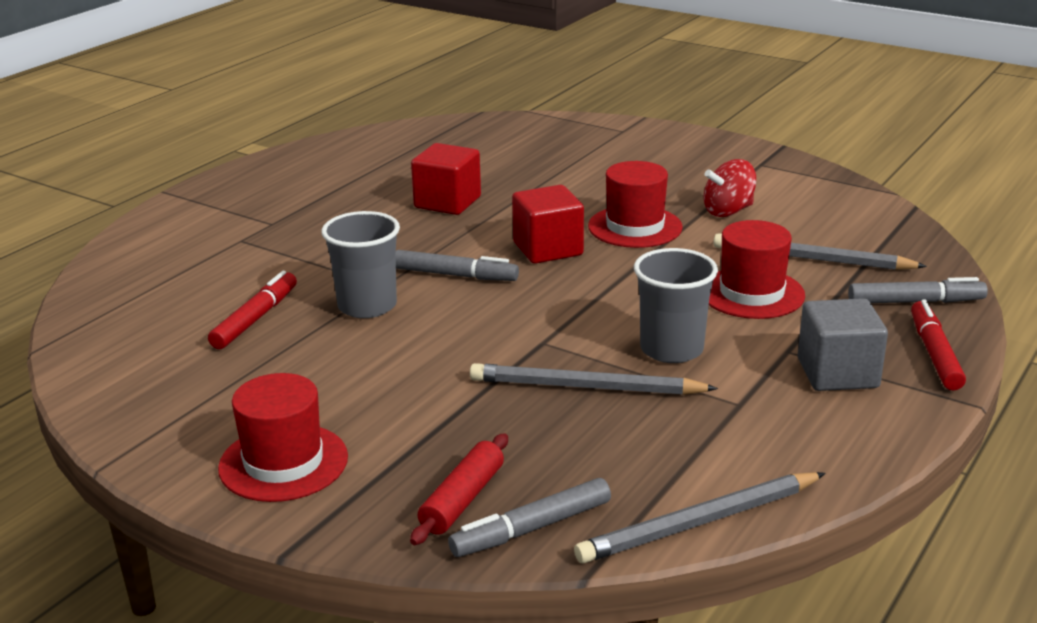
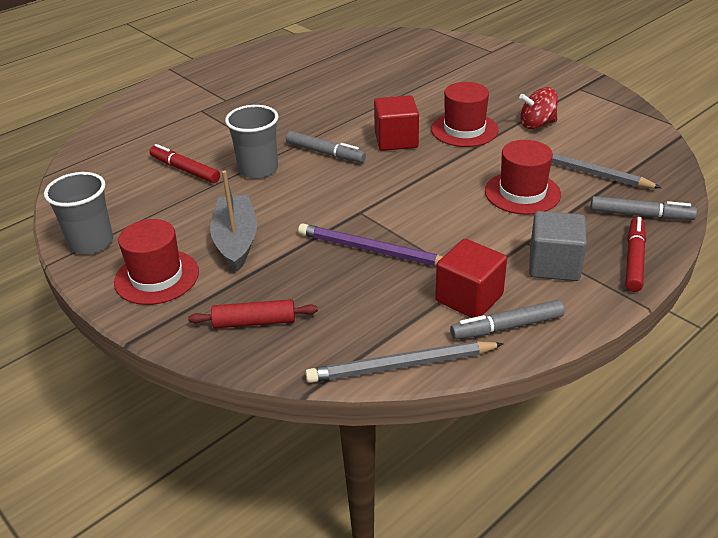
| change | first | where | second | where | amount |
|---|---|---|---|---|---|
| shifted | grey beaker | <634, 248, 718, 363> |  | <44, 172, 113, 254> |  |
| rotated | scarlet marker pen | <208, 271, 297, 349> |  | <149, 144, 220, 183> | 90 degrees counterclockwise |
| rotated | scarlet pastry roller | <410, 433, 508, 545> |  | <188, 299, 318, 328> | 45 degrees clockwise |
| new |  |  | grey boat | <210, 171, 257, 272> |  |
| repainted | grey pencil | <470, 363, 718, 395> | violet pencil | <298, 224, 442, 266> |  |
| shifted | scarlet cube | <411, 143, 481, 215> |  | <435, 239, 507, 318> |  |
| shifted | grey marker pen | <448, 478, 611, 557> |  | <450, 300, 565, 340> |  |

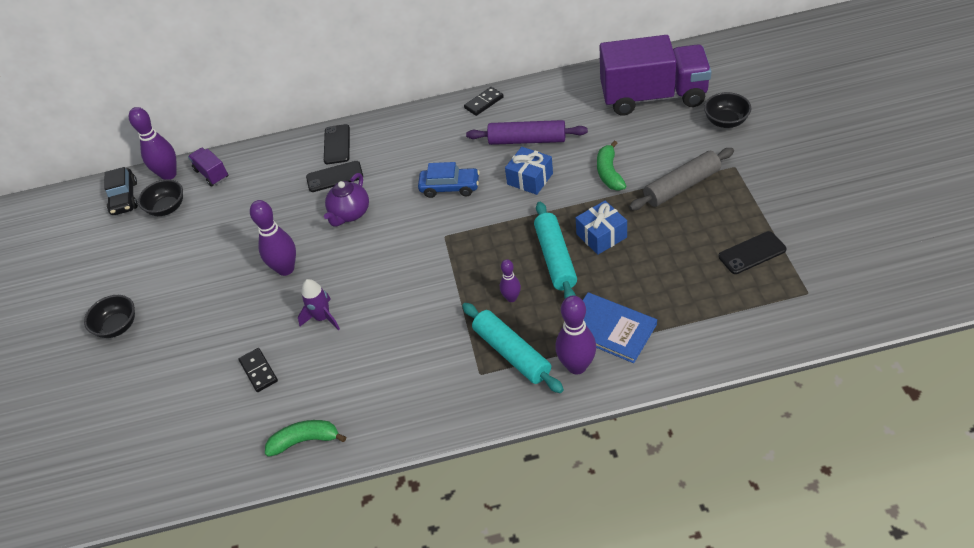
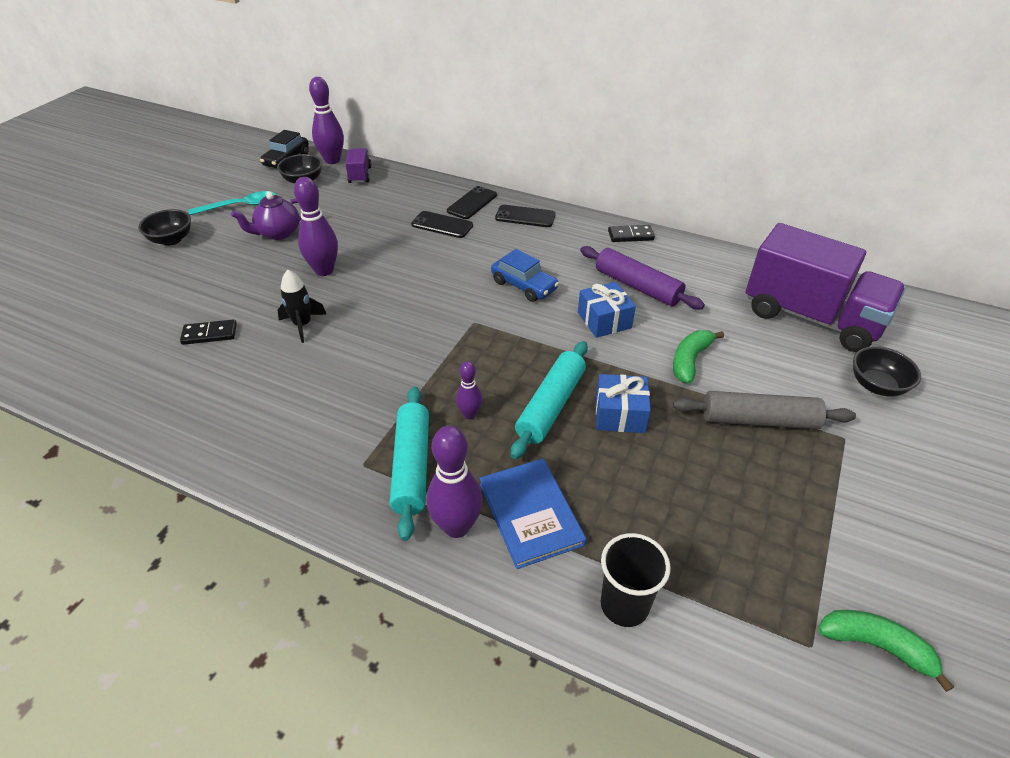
| change | first | where | second | where | amount |
|---|---|---|---|---|---|
| rotated | black domino tile | <239, 348, 278, 392> |  | <180, 319, 237, 345> | 75 degrees clockwise |
| new |  |  | turquoise tablespoon | <188, 191, 276, 215> |  |
| shifted | violet teapot | <324, 173, 369, 227> |  | <231, 192, 301, 240> |  |
| repainted | violet toy rocket | <298, 279, 340, 330> | black toy rocket | <277, 270, 327, 343> |  |
| shifted | black smartphone | <718, 231, 787, 274> |  | <495, 205, 556, 227> |  |
| new |  |  | black beaker | <601, 533, 671, 627> |  |
| shifted | emerald banana | <265, 420, 346, 457> |  | <818, 610, 954, 692> |  |

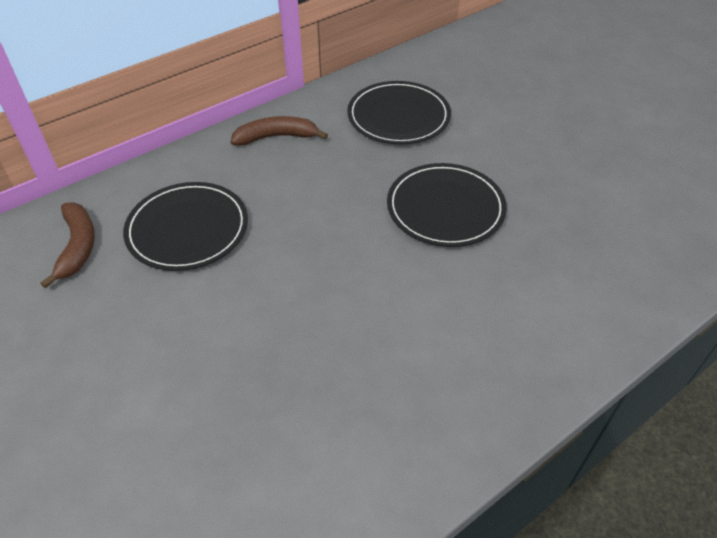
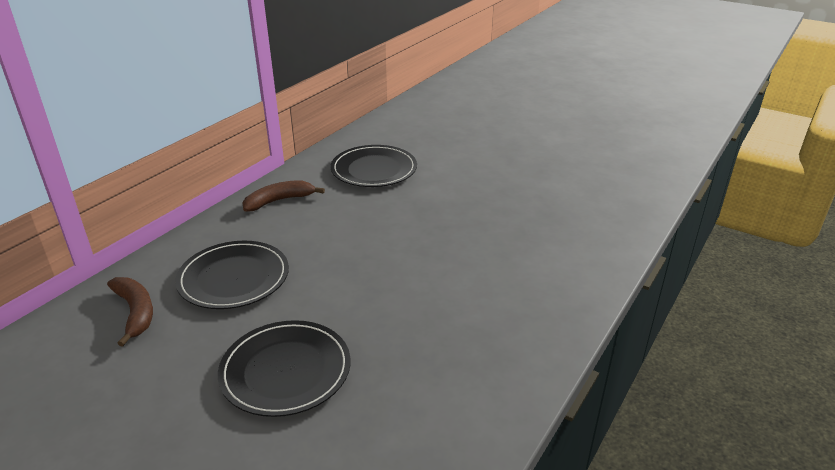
| change | first | where | second | where | amount |
|---|---|---|---|---|---|
| shifted | black dinner plate | <387, 163, 507, 247> |  | <218, 320, 350, 417> |  |

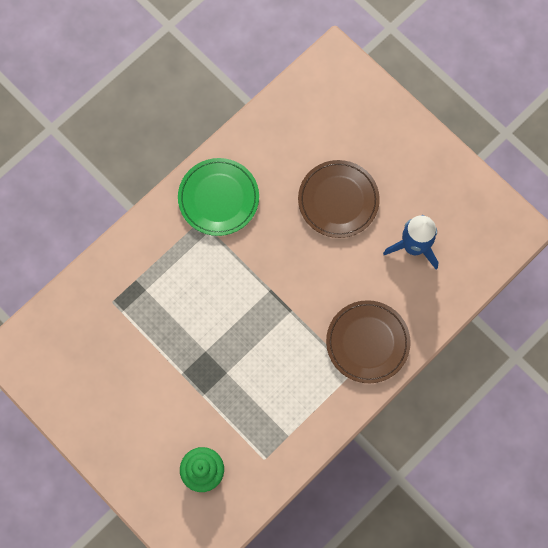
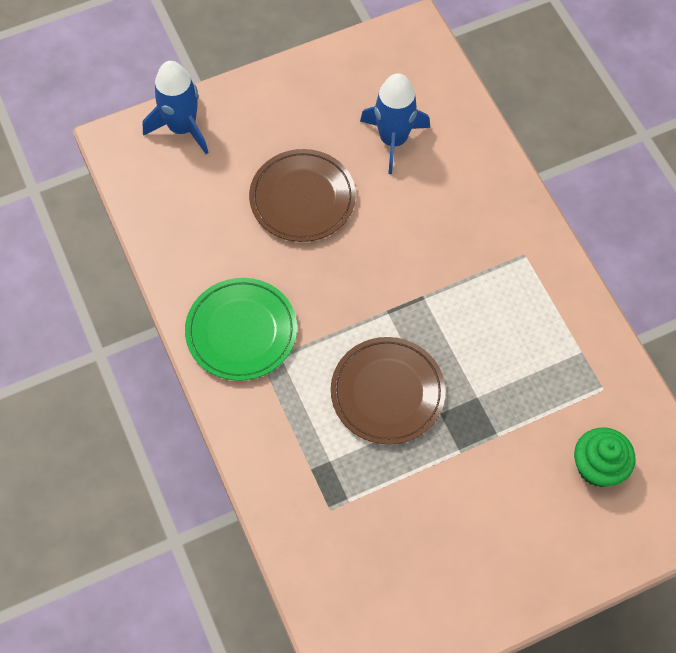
| change | first | where | second | where | amount |
|---|---|---|---|---|---|
| new |  |  | royal blue toy rocket | <143, 61, 209, 154> |  |
| shifted | brown dinner plate | <326, 300, 411, 383> |  | <331, 337, 446, 445> |  |

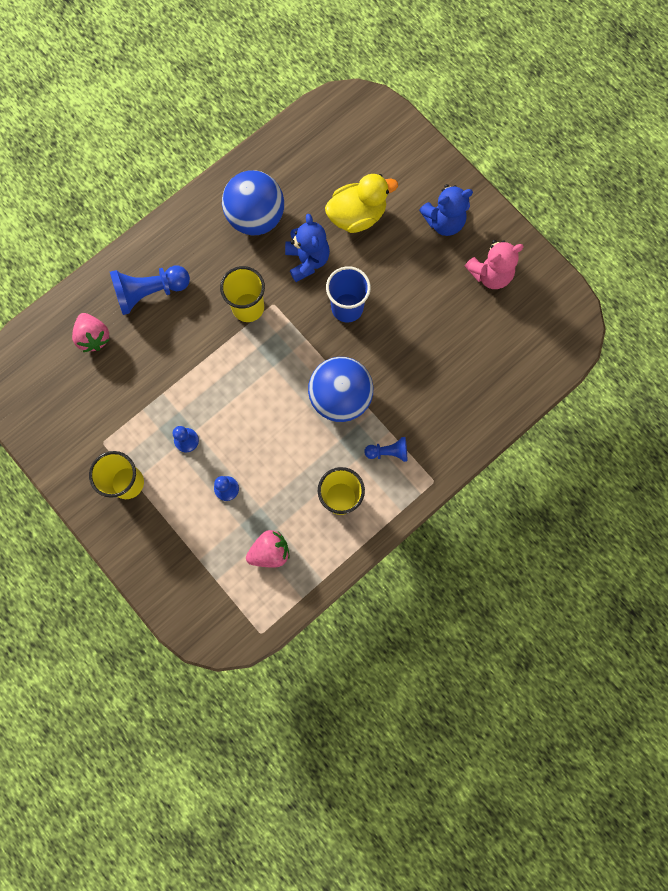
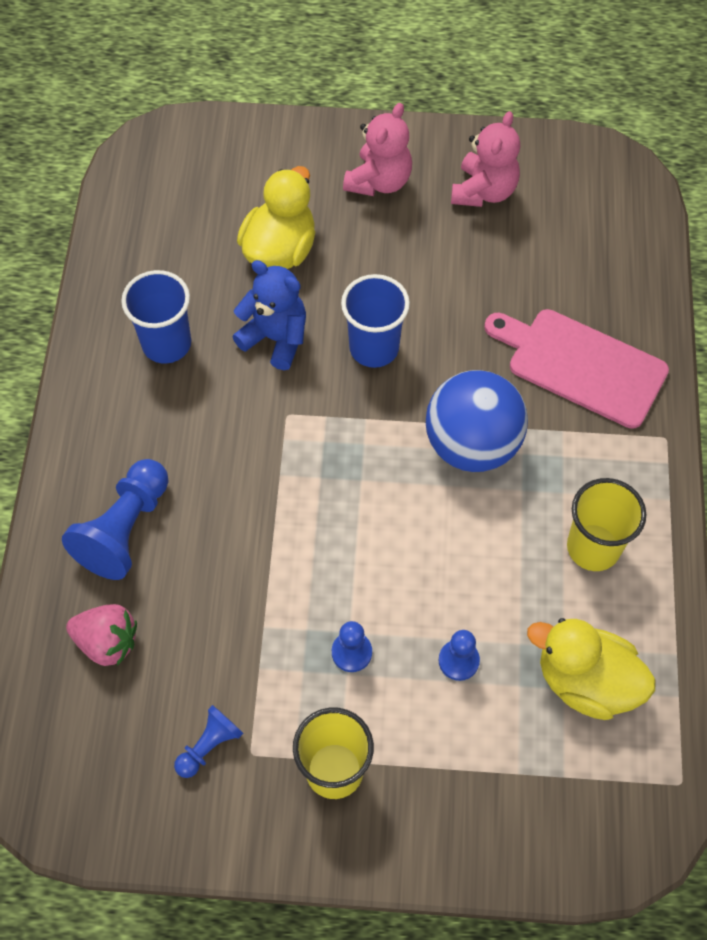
| change | first | where | second | where | amount |
|---|---|---|---|---|---|
| swapped | royal blue play ball | <222, 170, 284, 235> | royal blue beaker | <121, 270, 191, 364> |  |
| shifted | royal blue pawn | <364, 437, 407, 462> |  | <174, 705, 243, 778> |  |
| repainted | royal blue stuffed bear | <419, 184, 473, 236> | pink stuffed bear | <343, 103, 412, 196> |  |
| new |  |  | pink cutting board | <484, 309, 669, 429> |  |
| swapped | pink strawberry | <246, 530, 290, 568> | bright yellow toy duck | <527, 618, 655, 720> |  |
| gone | bright yellow beaker | <220, 266, 265, 322> |  |  |  |

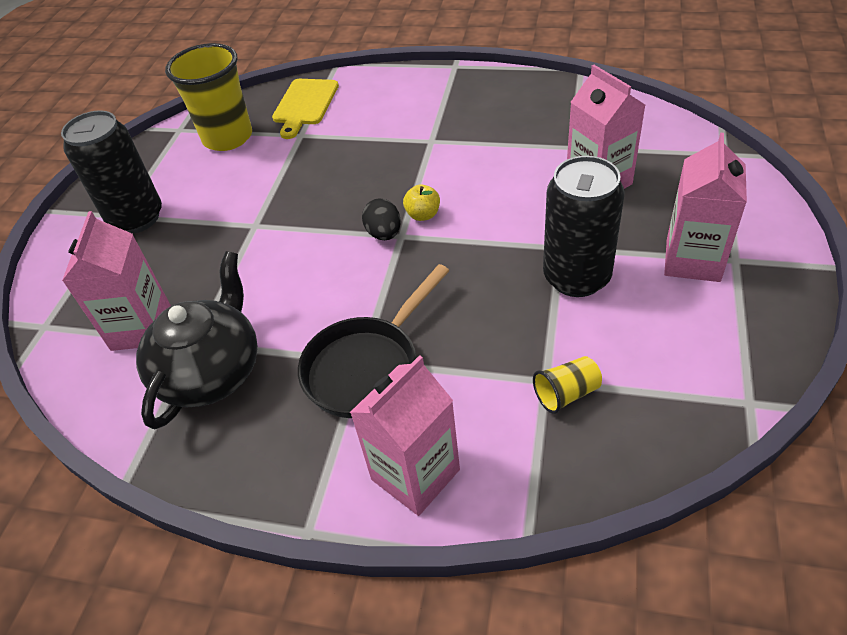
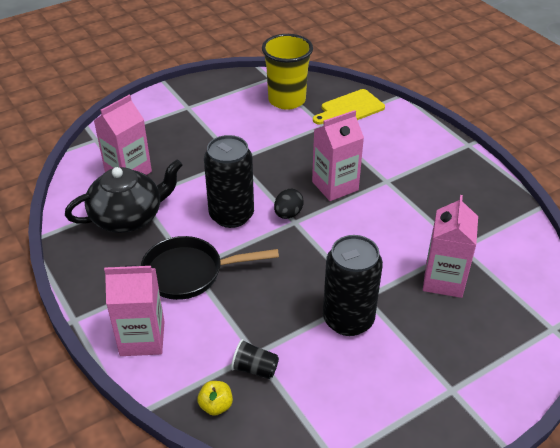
| change | first | where | second | where | amount |
|---|---|---|---|---|---|
| shifted | bright yellow toy apple | <403, 184, 440, 221> |  | <197, 381, 233, 416> |  |
| shifted | black soda can | <61, 110, 162, 234> |  | <204, 135, 254, 228> |  |
| repainted | bright yellow beaker | <533, 356, 602, 414> | black beaker | <231, 339, 279, 379> |  |
| shifted | pink carton | <664, 133, 747, 282> |  | <312, 110, 364, 201> |  |

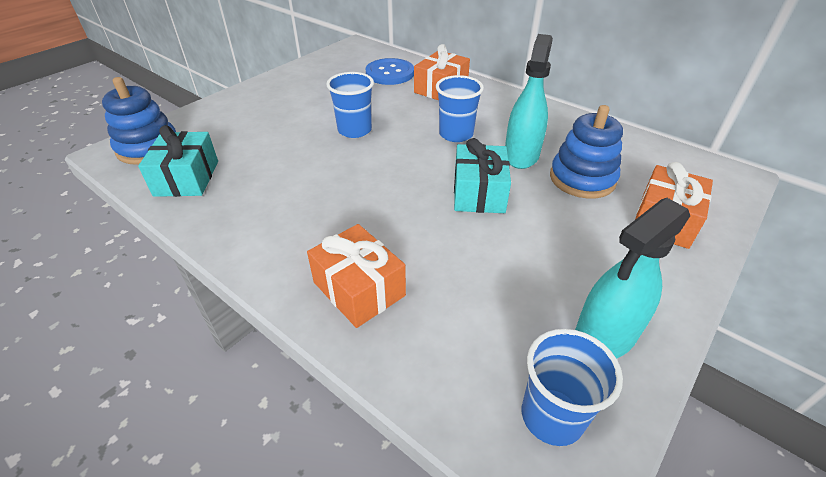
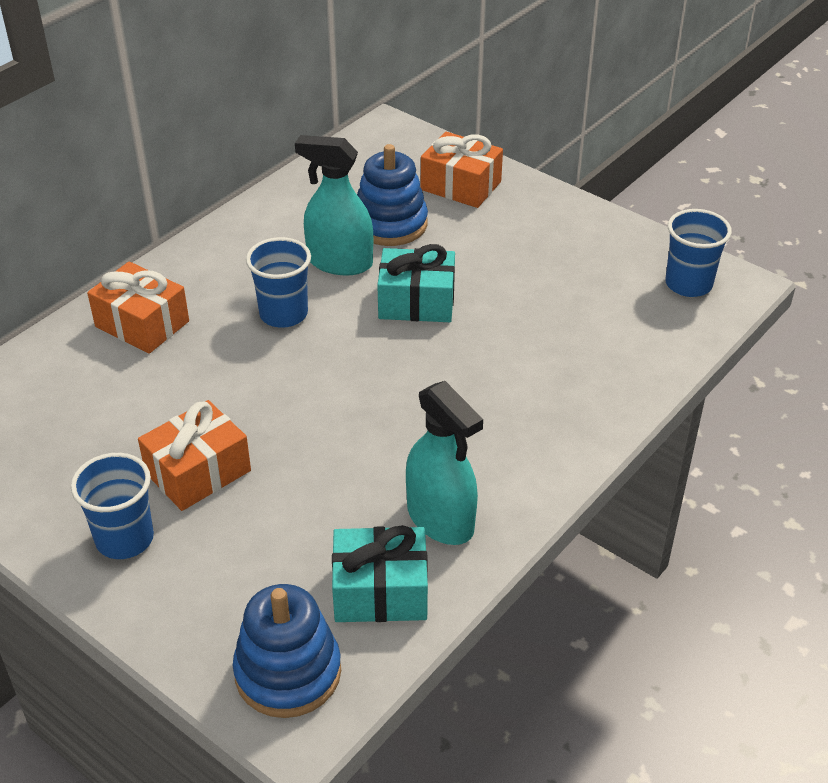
| change | first | where | second | where | amount |
|---|---|---|---|---|---|
| shifted | royal blue beaker | <326, 72, 374, 138> |  | <71, 453, 154, 559> |  |
| shifted | orange wrapped gift | <307, 224, 406, 328> |  | <138, 400, 251, 511> |  |
| shifted | turquoise spray cleaner | <575, 198, 690, 359> |  | <406, 381, 483, 545> |  |
| gone | royal blue shirt button | <365, 58, 414, 85> |  |  |  |

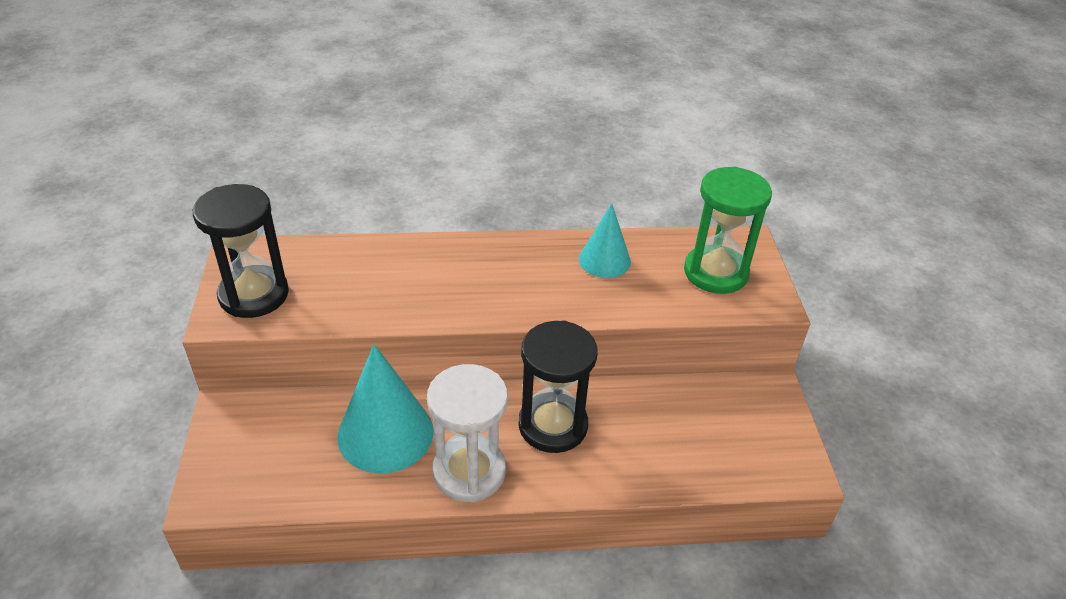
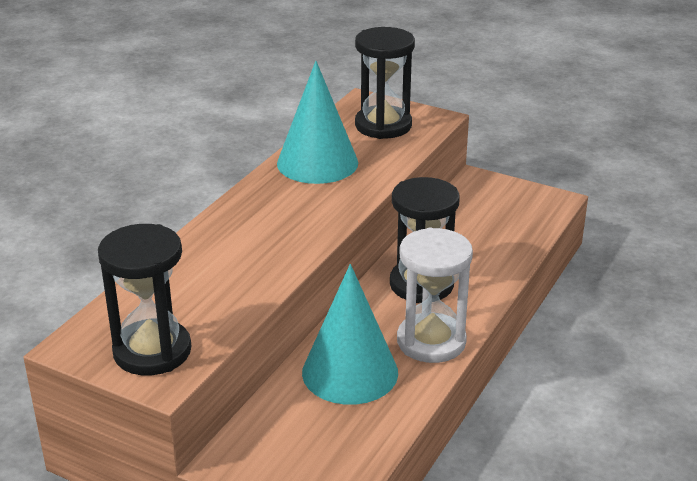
| change | first | where | second | where | amount |
|---|---|---|---|---|---|
| scaled | turquoise cone | <579, 203, 631, 278> |  | <277, 61, 358, 184> | x1.64 |
| repainted | emerald sandglass | <684, 167, 772, 294> | black sandglass | <355, 27, 415, 139> |  |

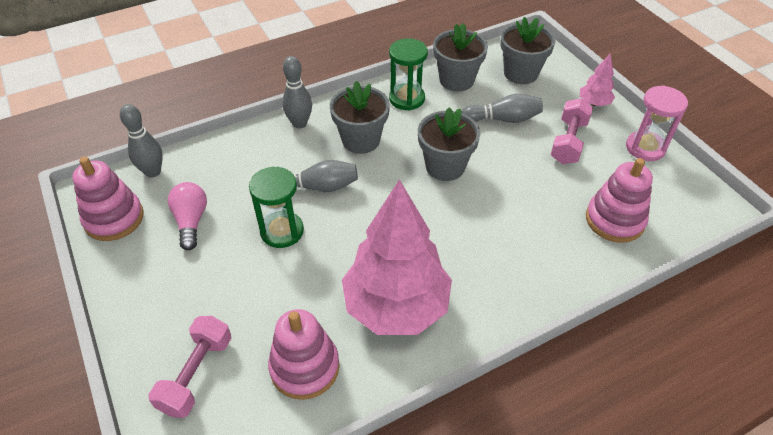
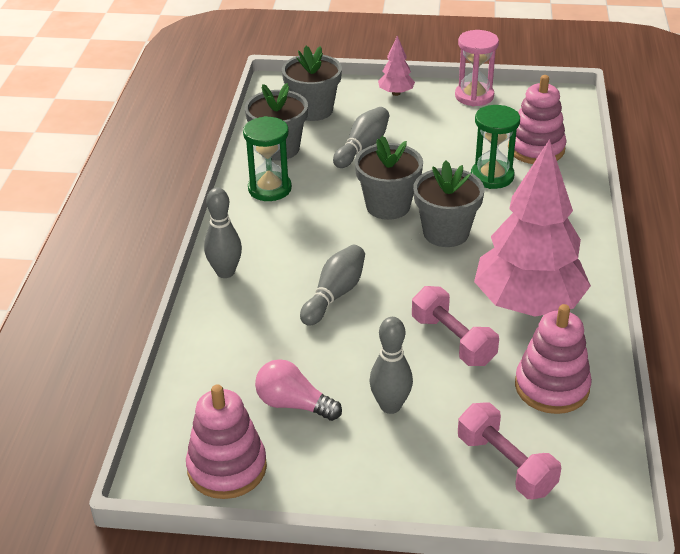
| change | first | where | second | where | amount |
|---|---|---|---|---|---|
| shifted | grey bowling pin | <120, 104, 163, 178> |  | <369, 317, 413, 414> |  |
| shifted | pink free weight | <550, 98, 593, 164> |  | <412, 286, 499, 366> |  |
| shifted | grey plant pot | <330, 81, 390, 154> |  | <413, 161, 484, 247> |  |
| shifted | emerald sandglass | <249, 167, 304, 248> |  | <471, 105, 520, 189> |  |

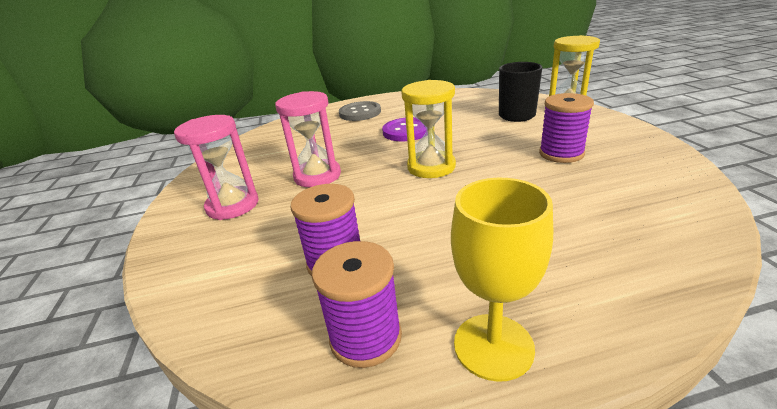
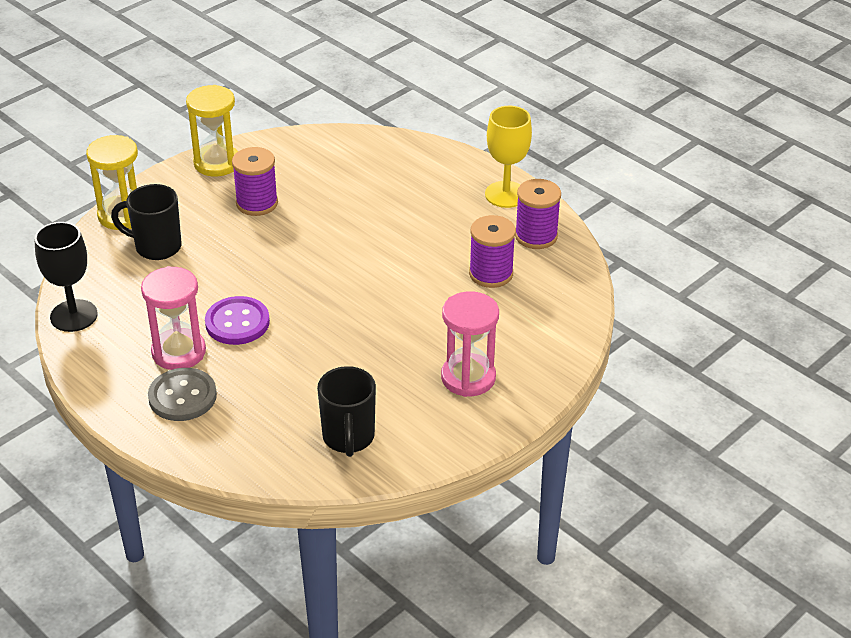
| change | first | where | second | where | amount |
|---|---|---|---|---|---|
| new |  |  | black wine glass | <34, 222, 98, 332> |  |
| shifted | pink sandglass | <275, 91, 341, 187> |  | <141, 266, 206, 370> |  |
| shifted | bright yellow sandglass | <401, 80, 456, 178> |  | <186, 85, 238, 177> |  |
| new |  |  | black mug | <317, 366, 376, 457> |  |

